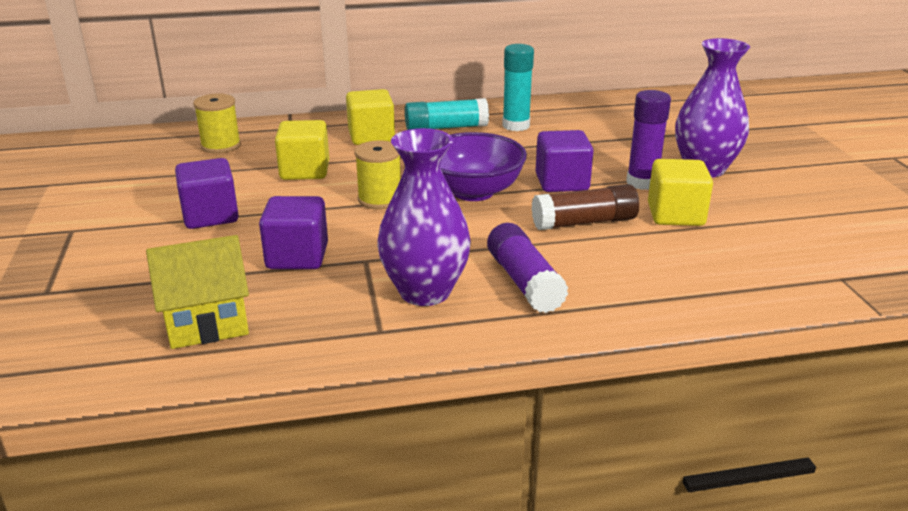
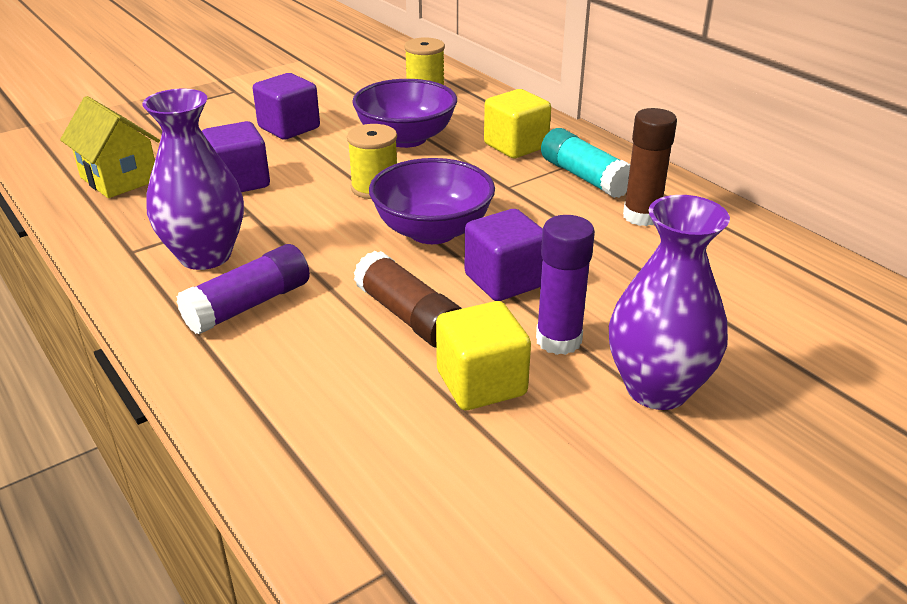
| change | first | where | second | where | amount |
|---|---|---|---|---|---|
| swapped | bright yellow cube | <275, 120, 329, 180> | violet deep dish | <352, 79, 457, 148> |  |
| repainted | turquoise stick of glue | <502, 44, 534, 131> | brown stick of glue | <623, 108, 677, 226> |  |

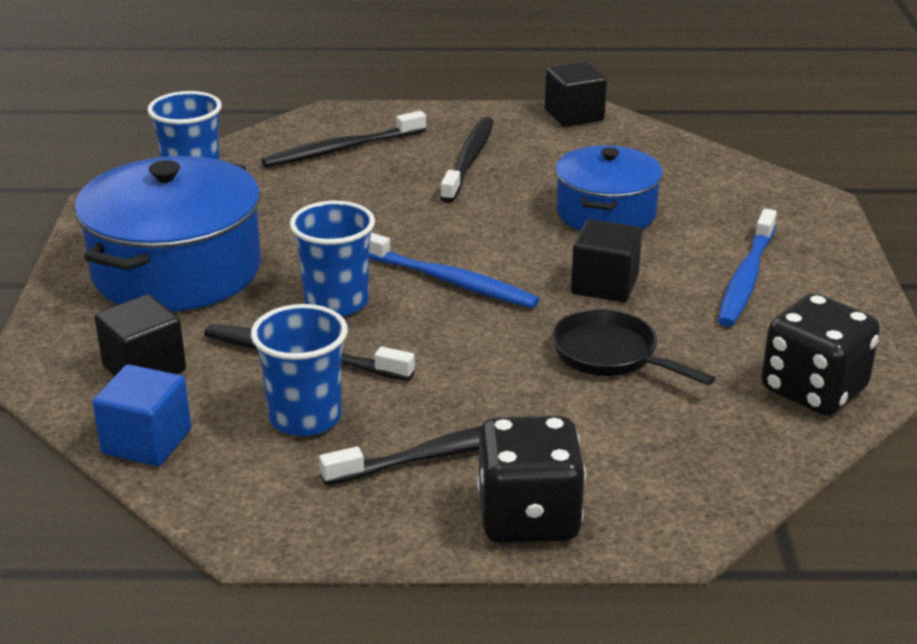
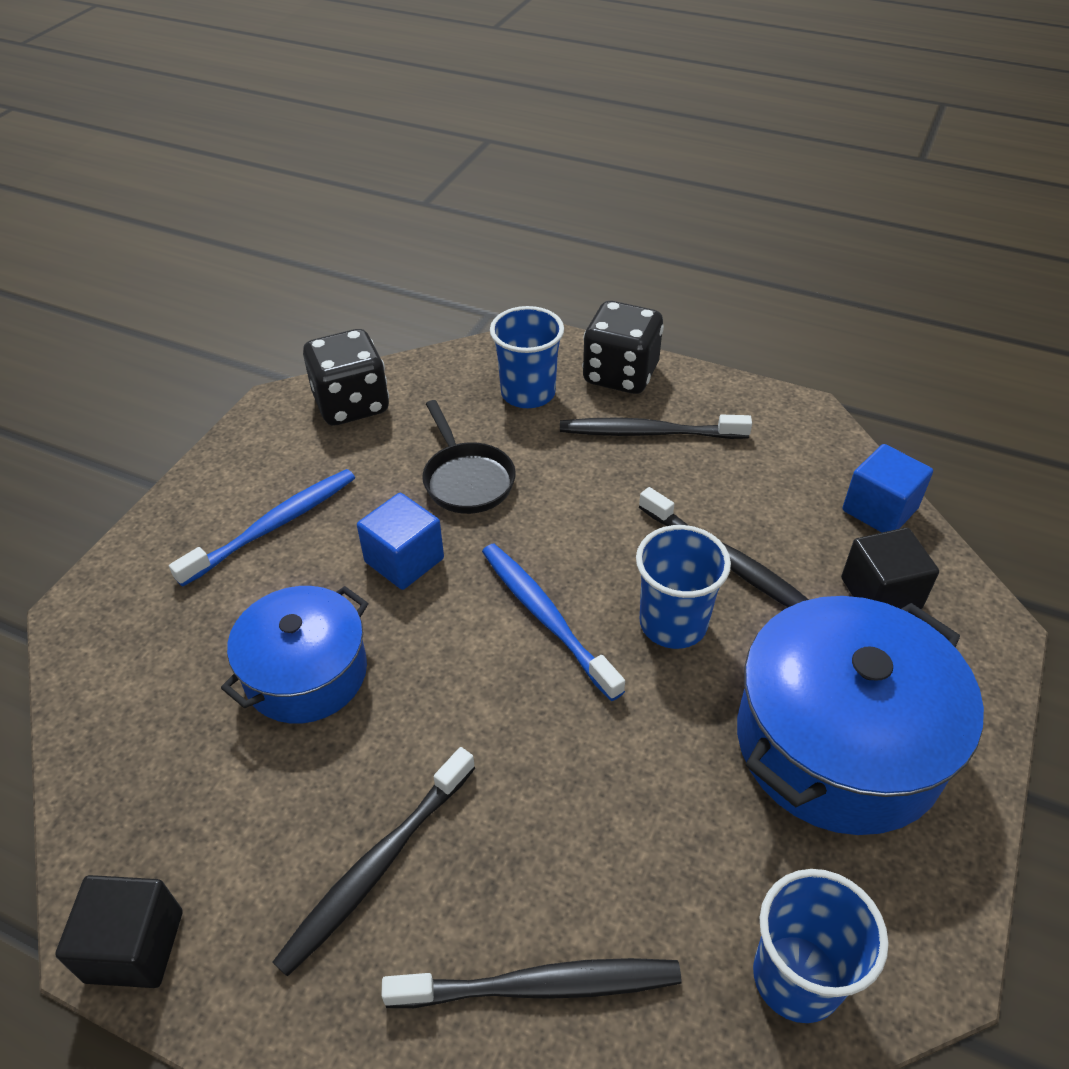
| change | first | where | second | where | amount |
|---|---|---|---|---|---|
| repainted | black cube | <571, 219, 642, 302> | royal blue cube | <357, 493, 444, 590> |  |
| shifted | royal blue beaker | <251, 304, 348, 436> |  | <490, 306, 564, 408> |  |

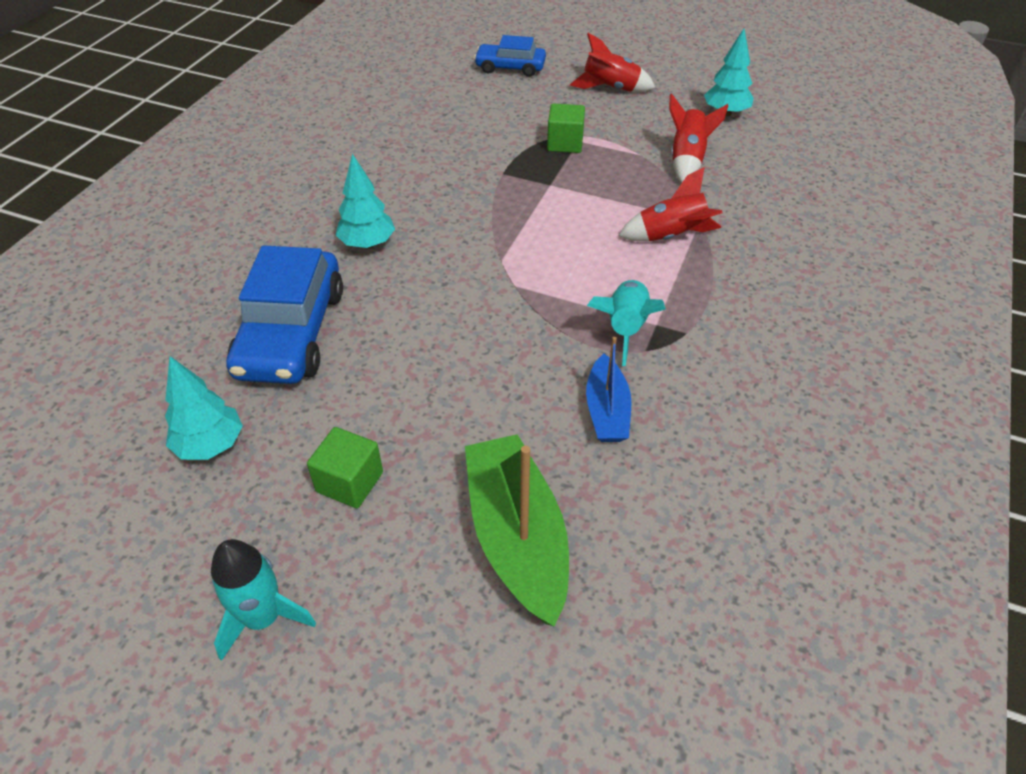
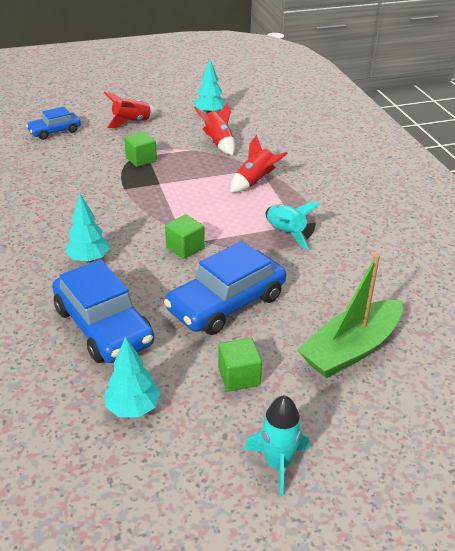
| change | first | where | second | where | amount |
|---|---|---|---|---|---|
| new |  |  | royal blue toy car | <164, 241, 286, 335> |  |
| new |  |  | emerald cube | <165, 214, 205, 259> |  |
| rotated | emerald boat | <465, 434, 569, 626> |  | <298, 254, 403, 378> | 75 degrees counterclockwise |
| gone | royal blue boat | <586, 337, 631, 442> |  |  |  |

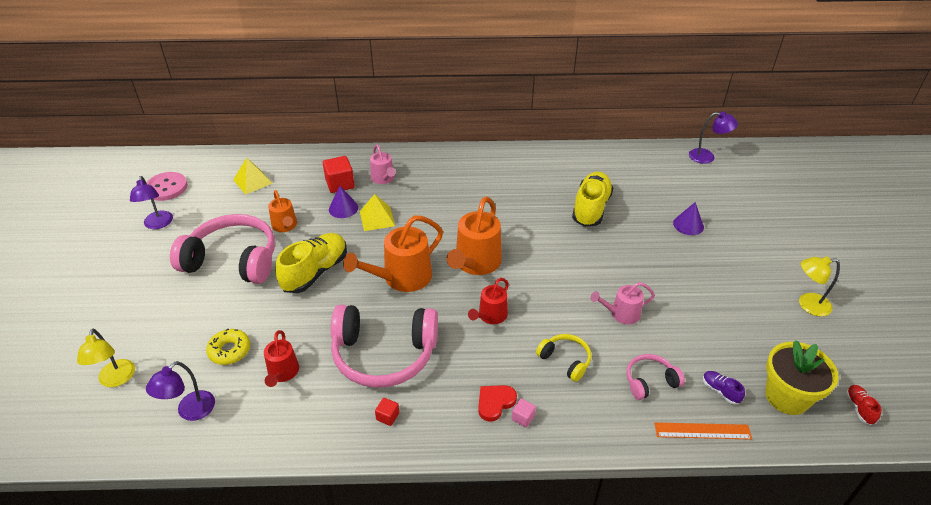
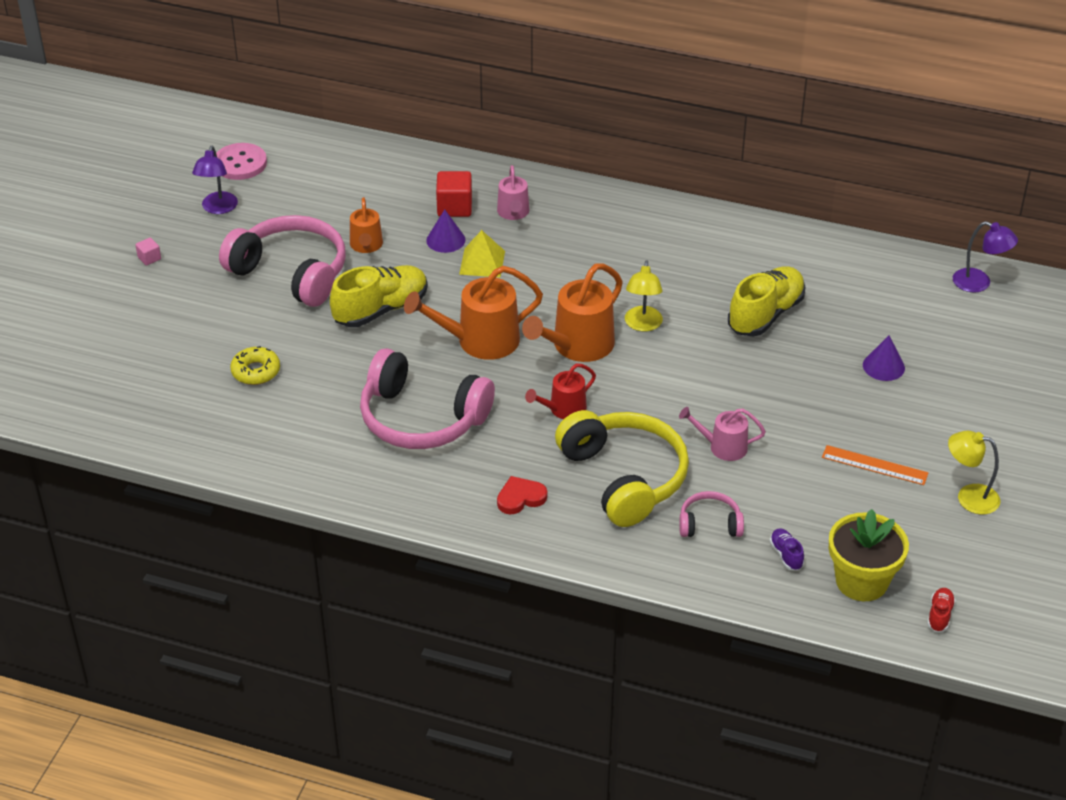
| change | first | where | second | where | amount |
|---|---|---|---|---|---|
| shifted | pink cube | <512, 398, 536, 427> |  | <136, 238, 161, 266> |  |
| scaled | bright yellow over-ear headphones | <536, 334, 591, 382> |  | <555, 410, 689, 527> | x2.09 |
| shifted | bright yellow desk lamp | <77, 329, 135, 387> |  | <625, 260, 663, 331> |  |
| shifted | orange ruler | <654, 422, 752, 440> |  | <822, 445, 929, 485> |  |
| gone | violet desk lamp | <146, 361, 215, 421> |  |  |  |
| gone | bright yellow solid pyramid | <233, 157, 273, 195> |  |  |  |
| gone | scarlet watering can | <264, 330, 299, 387> |  |  |  |
| gone | scarlet cube | <375, 398, 399, 426> |  |  |  |

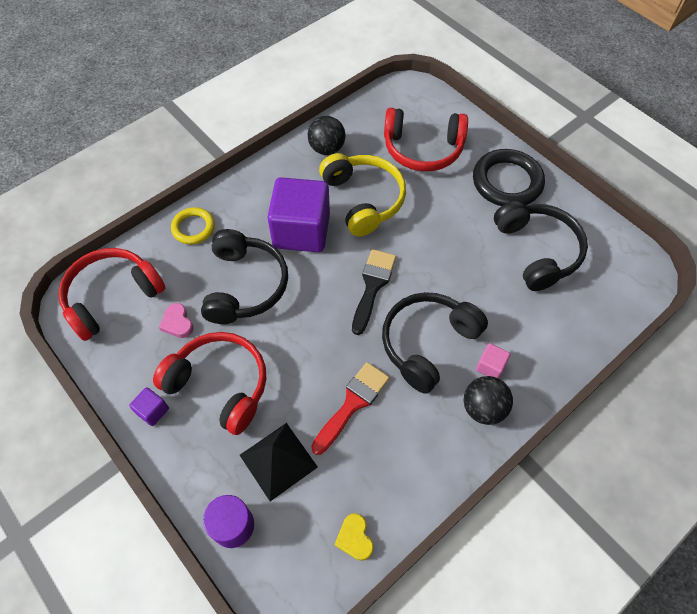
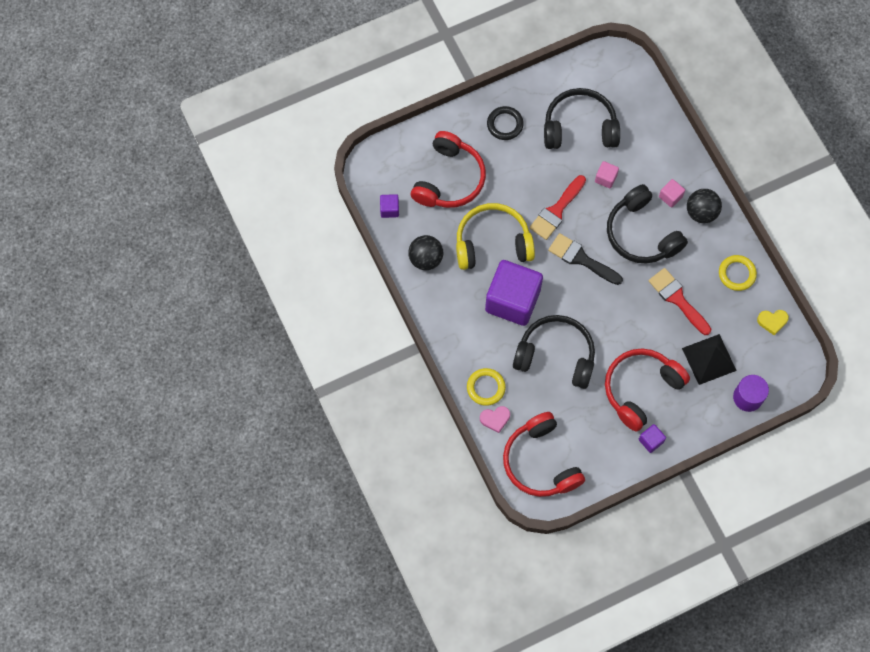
| change | first | where | second | where | amount |
|---|---|---|---|---|---|
| new |  |  | violet cube | <380, 194, 399, 218> |  |
| shifted | pink heart | <159, 303, 194, 338> |  | <480, 406, 510, 433> |  |
| scaled | black hoop | <473, 149, 545, 206> |  | <487, 106, 524, 140> | x0.59 |
| new |  |  | scarlet paintbrush | <529, 175, 586, 240> |  |
| new |  |  | pink cube | <595, 161, 619, 188> |  |
| new |  |  | bright yellow hoop | <719, 255, 757, 291> |  |

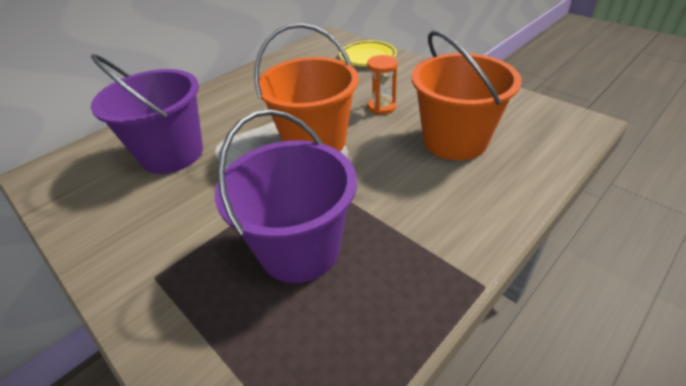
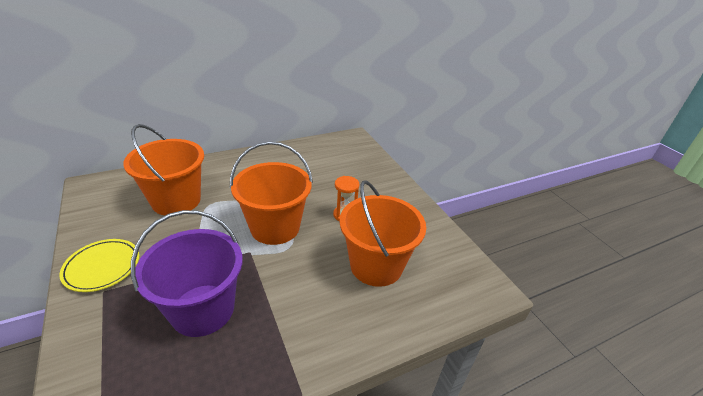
| change | first | where | second | where | amount |
|---|---|---|---|---|---|
| shifted | bright yellow dinner plate | <339, 41, 397, 67> |  | <59, 239, 139, 292> |  |
| repainted | violet pail | <91, 54, 203, 174> | orange pail | <123, 124, 204, 215> |  |

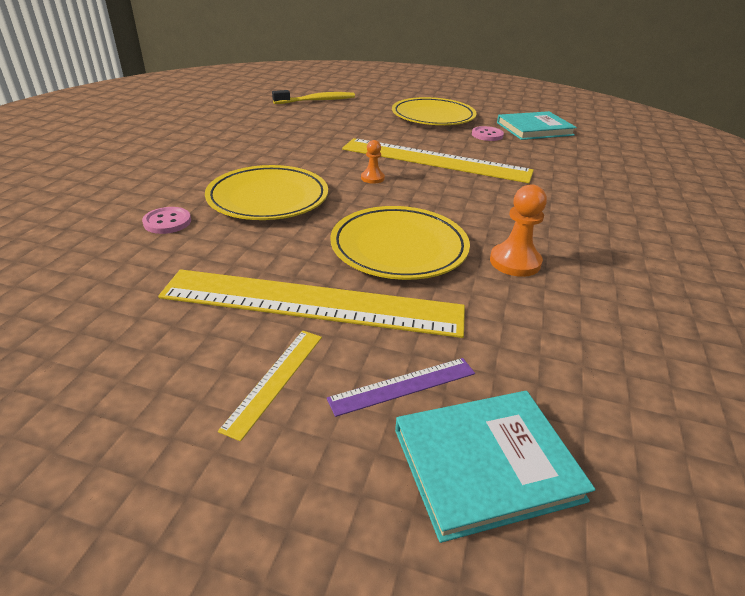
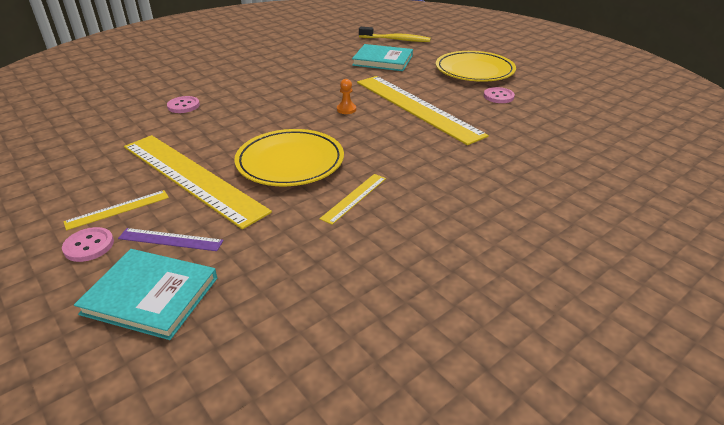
| change | first | where | second | where | amount |
|---|---|---|---|---|---|
| new |  |  | pink shirt button | <62, 227, 114, 262> |  |
| swapped | orange pawn | <490, 184, 547, 277> | bright yellow ruler | <319, 174, 386, 225> |  |
| shifted | turquoise hardcover | <497, 111, 577, 140> |  | <352, 44, 413, 71> |  |
| gone | bright yellow dinner plate | <205, 165, 328, 220> |  |  |  |

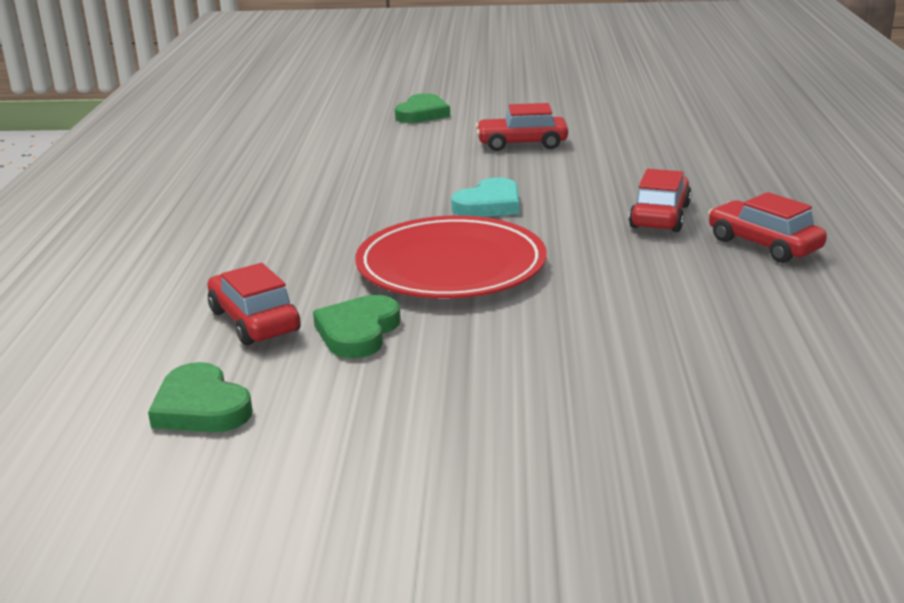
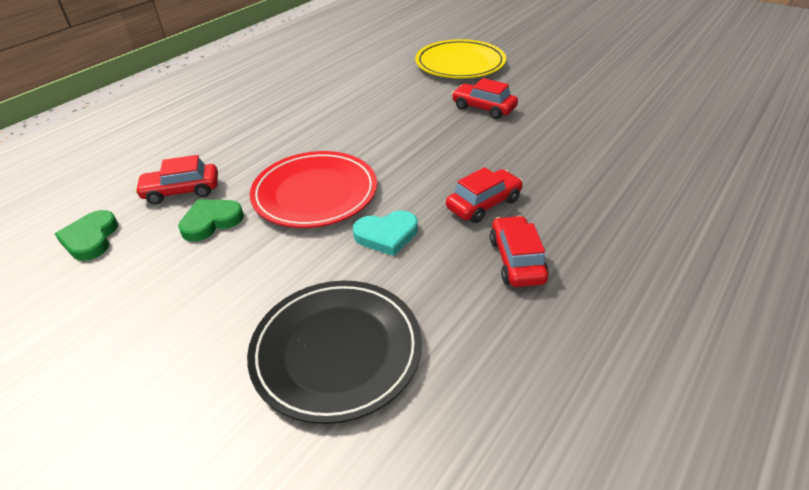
| change | first | where | second | where | amount |
|---|---|---|---|---|---|
| rotated | scarlet toy car | <207, 263, 301, 346> |  | <135, 155, 218, 204> | 105 degrees counterclockwise |
| new |  |  | black dinner plate | <247, 281, 422, 424> |  |
| shifted | turquoise heart | <451, 177, 519, 217> |  | <353, 210, 418, 256> |  |
| swapped | emerald heart | <395, 93, 450, 123> | bright yellow dinner plate | <415, 39, 506, 79> |  |

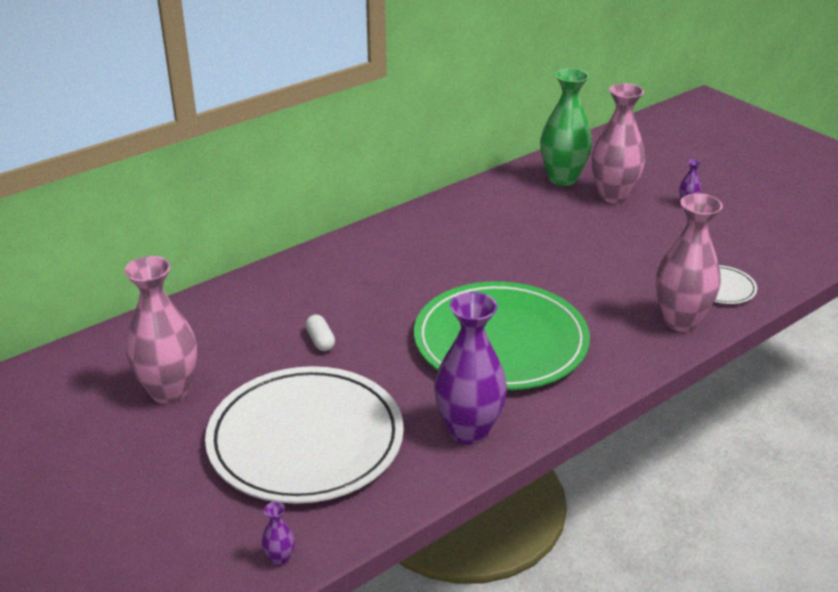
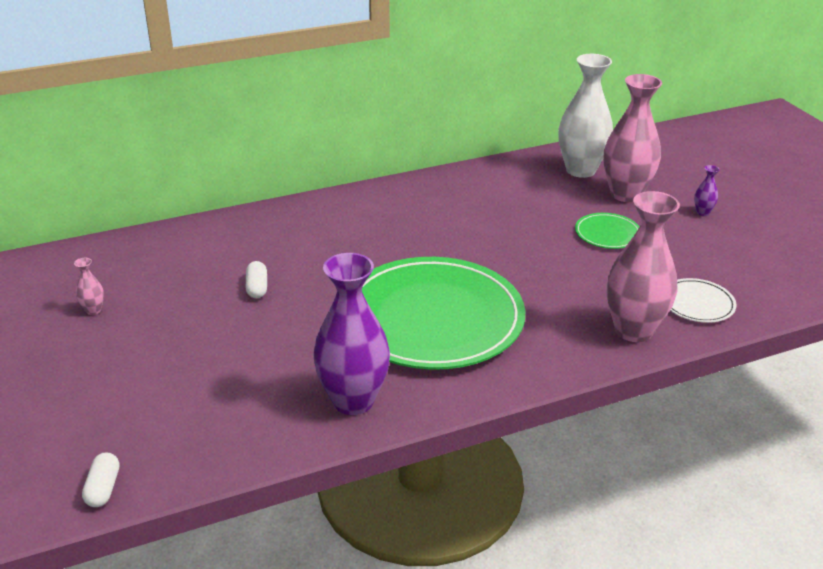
| change | first | where | second | where | amount |
|---|---|---|---|---|---|
| scaled | pink tall vase | <124, 256, 197, 404> |  | <74, 258, 104, 315> | x0.40 |
| swapped | violet tall vase | <262, 502, 295, 566> | snow-white pill | <82, 453, 119, 507> |  |
| repainted | emerald tall vase | <540, 68, 592, 186> | snow-white tall vase | <558, 54, 613, 178> |  |
| new |  |  | emerald dinner plate | <575, 213, 640, 249> |  |
| gone | snow-white dinner plate | <205, 366, 404, 504> |  |  |  |

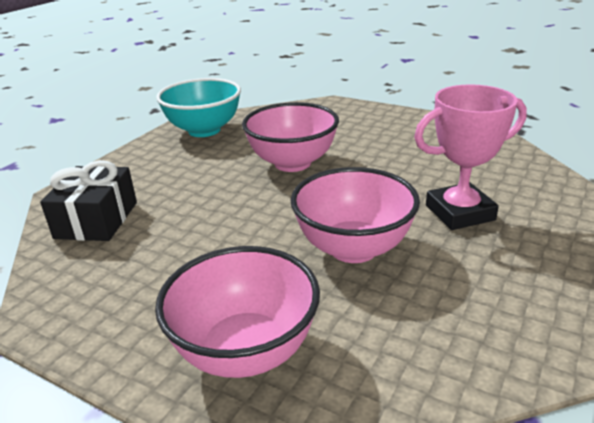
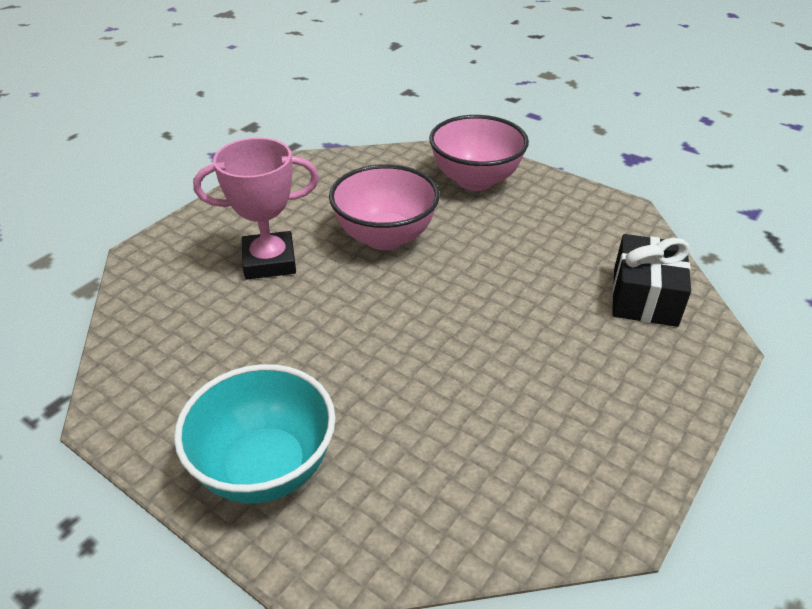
| change | first | where | second | where | amount |
|---|---|---|---|---|---|
| shifted | turquoise deep dish | <156, 78, 241, 137> |  | <174, 364, 336, 503> |  |
| gone | pink deep dish | <242, 102, 339, 172> |  |  |  |

